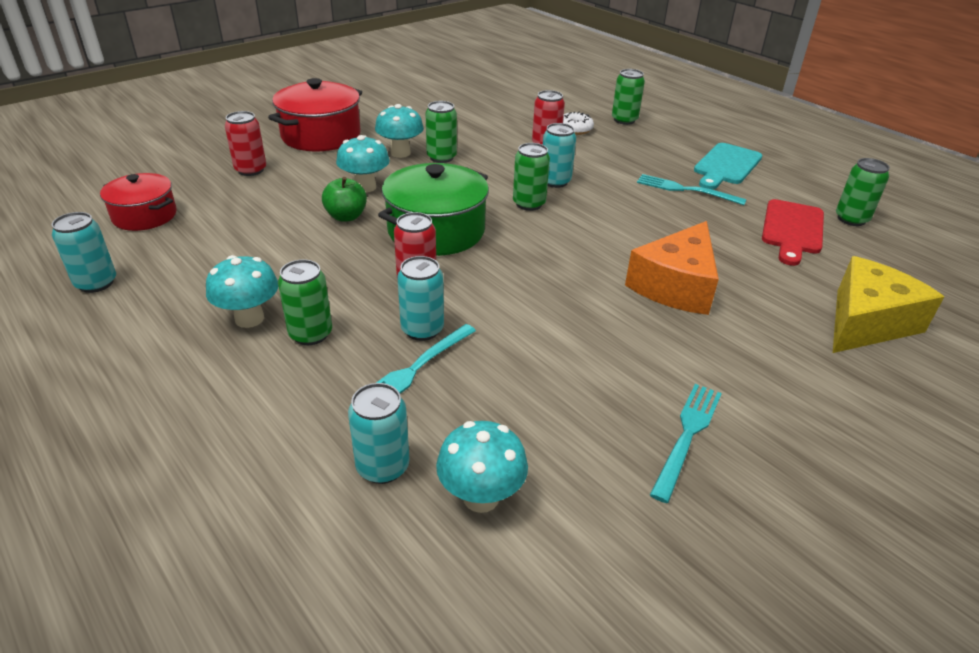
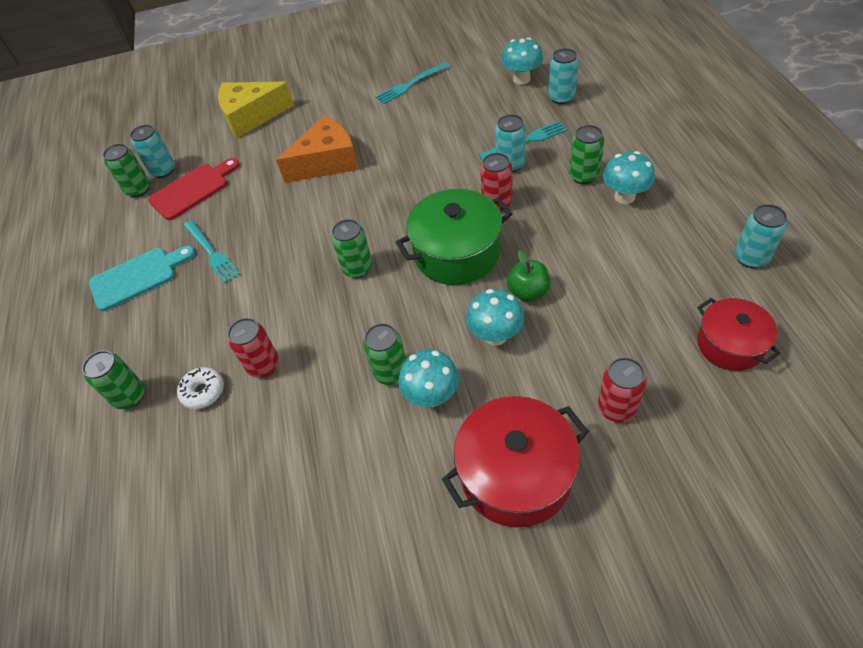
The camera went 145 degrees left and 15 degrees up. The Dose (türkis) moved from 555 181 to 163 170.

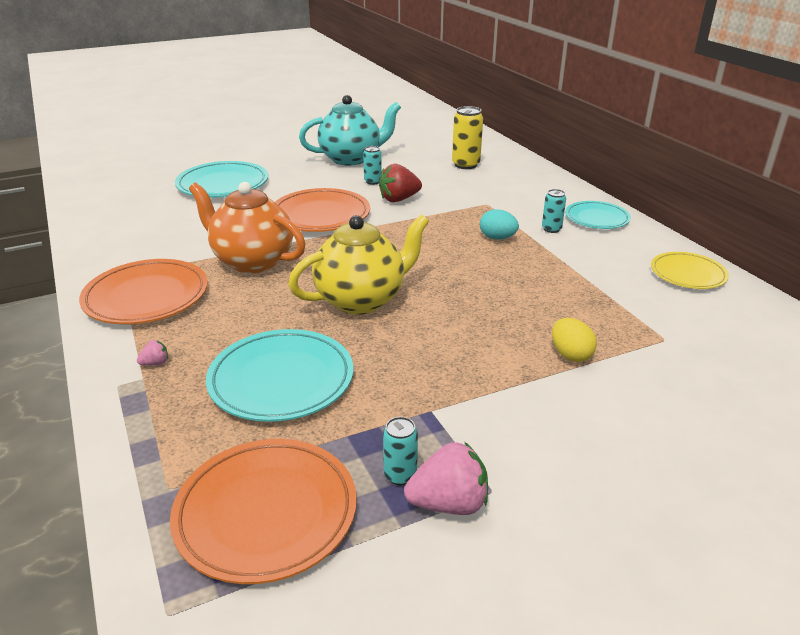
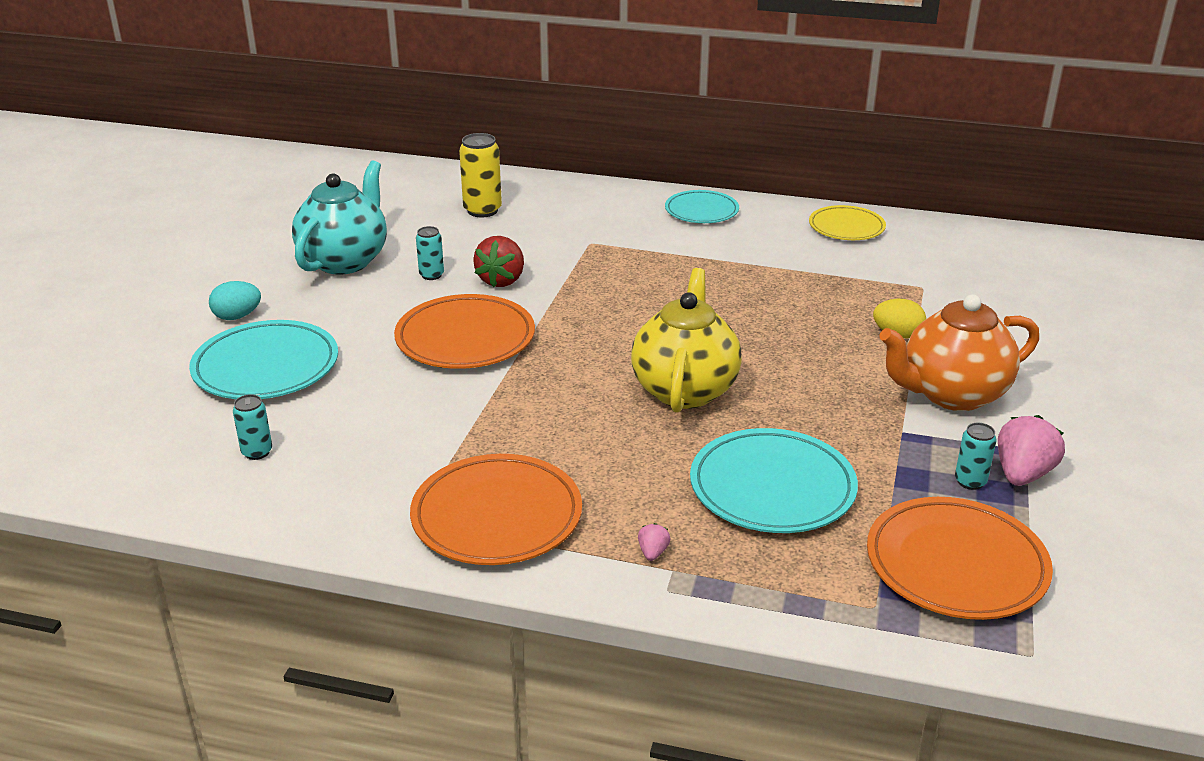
The camera went 50 degrees left and 0 degrees up. The Teekanne (orange) moved from 252 261 to 952 394. The Ei (türkis) moved from 497 238 to 237 316. The Dose (türkis) moved from 551 229 to 257 452.

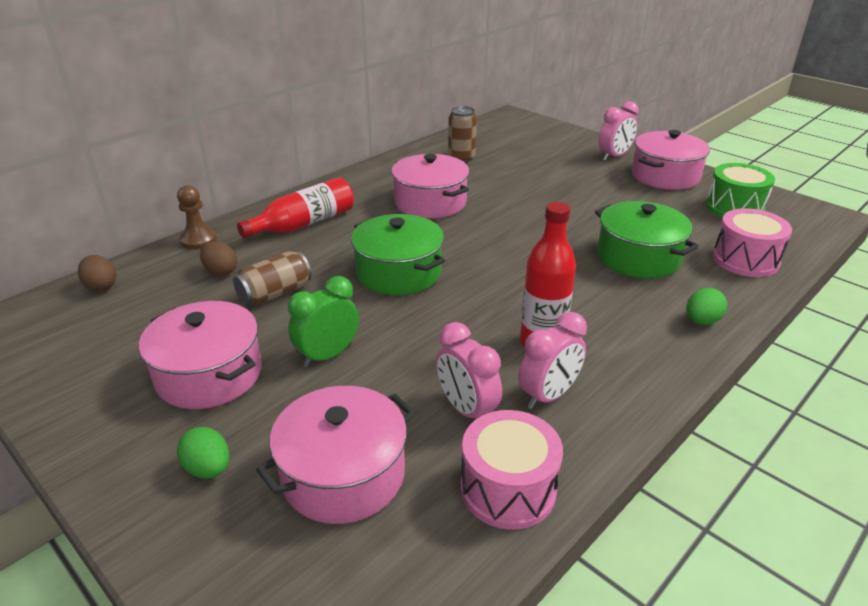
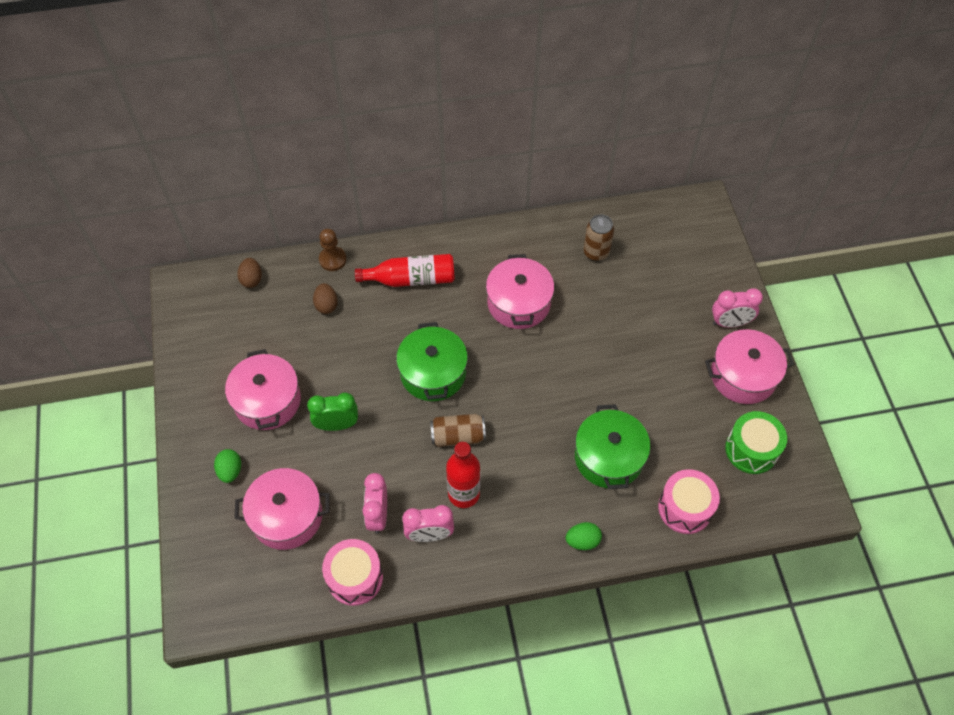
The camera went 35 degrees right and 25 degrees up. The Dose (braun) moved from 275 293 to 458 436.

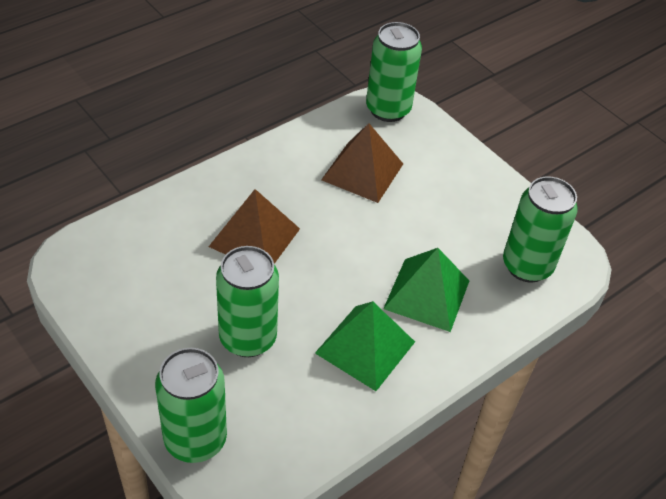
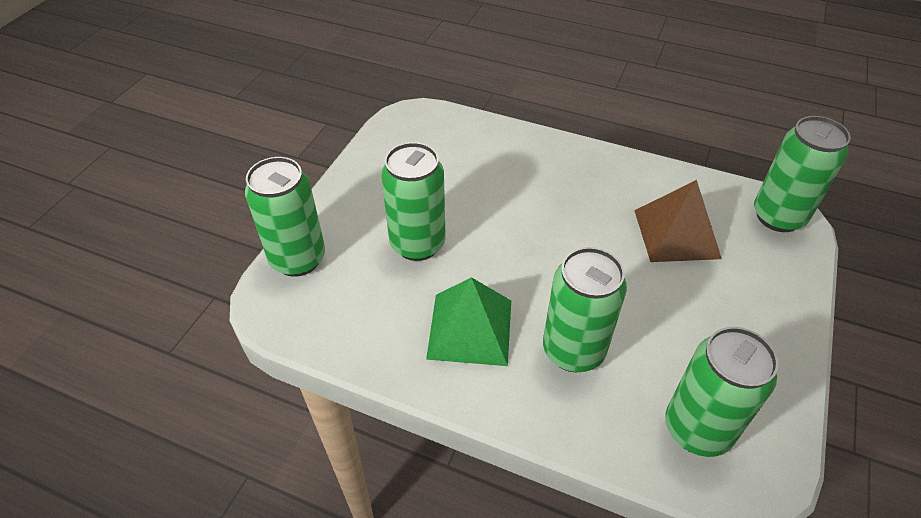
The camera went 65 degrees right and 0 degrees up. The Pyramide (braun) at 254 237 disappeared. The Pyramide (grün) at 426 294 was replaced by the Dose (grün) at 573 350.

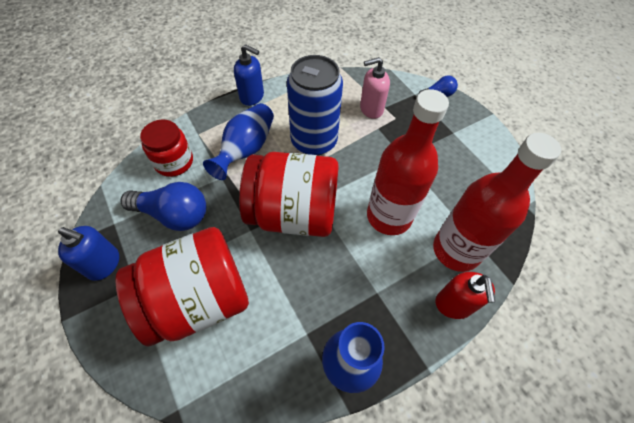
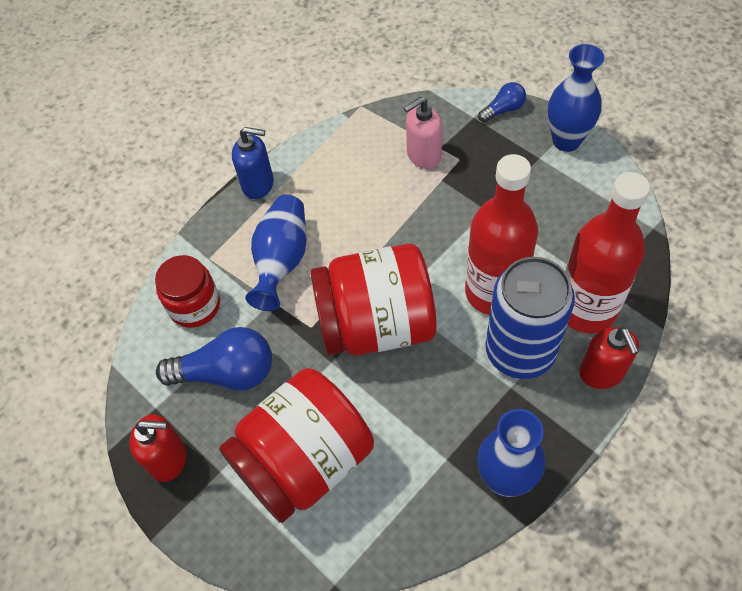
The camera went 10 degrees left and 0 degrees up. The Seifenspender (blau) at 104 264 became the Seifenspender (rot) at 168 459. The Dose (blau) moved from 314 141 to 520 351. The Vase (blau) at 566 141 appeared.

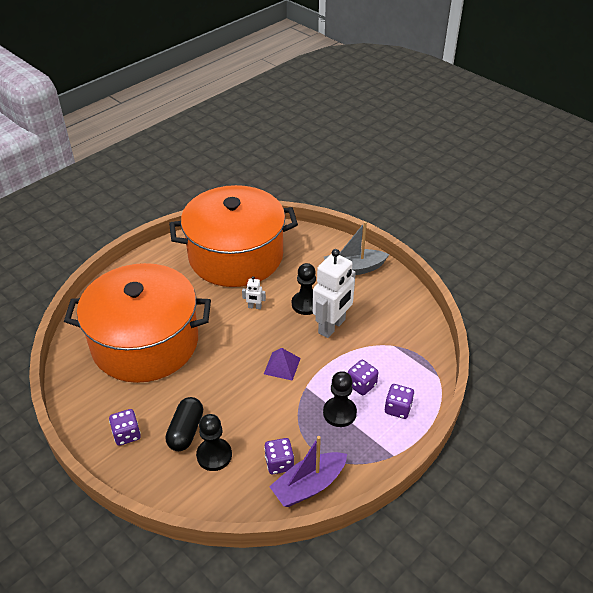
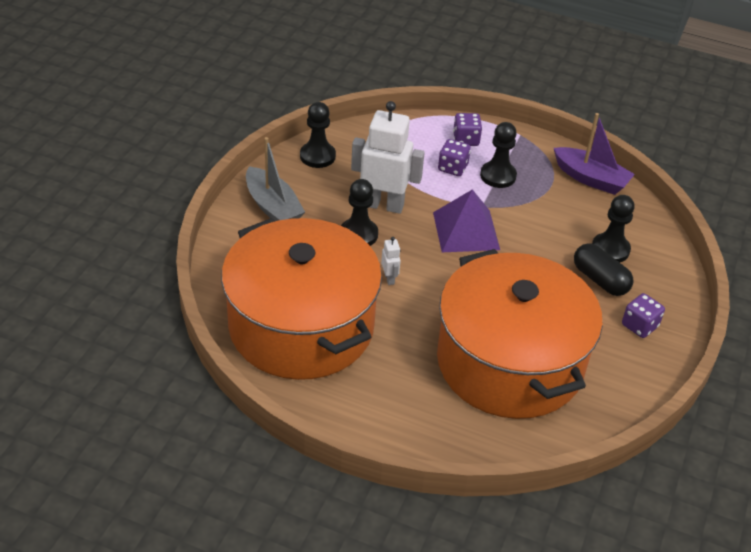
The camera went 115 degrees left and 0 degrees up. The Kapsel (schwarz) at 186 431 turned 60 degrees clockwise. The Pyramide (lila) at 282 366 changed to 1.63 times the size. The Spielwürfel (lila) at 279 463 disappeared. The Bauer (schwarz) at 317 156 appeared.

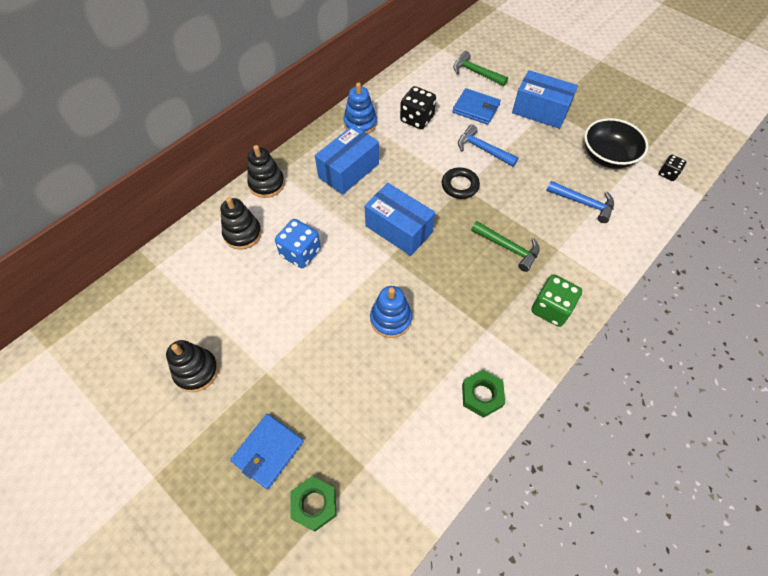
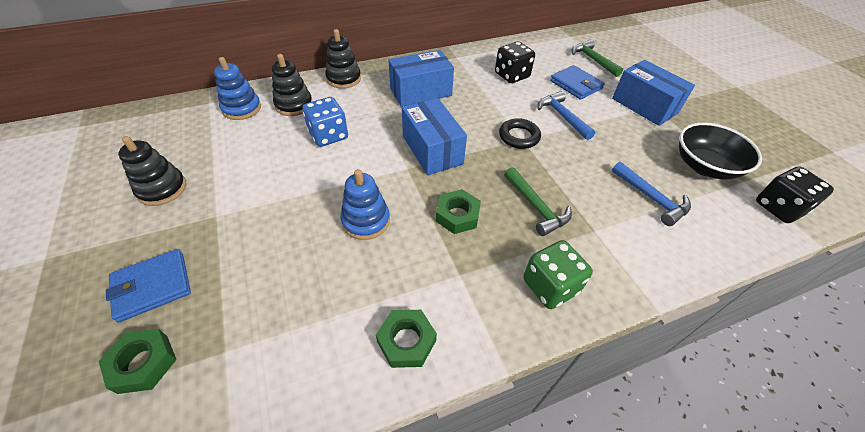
The camera went 25 degrees right and 10 degrees down. The Stapelspielzeug (blau) moved from 360 123 to 242 108. The Spielwürfel (schwarz) at 668 174 changed to 1.71 times the size. The Sechskantmutter (grün) at 457 215 appeared.

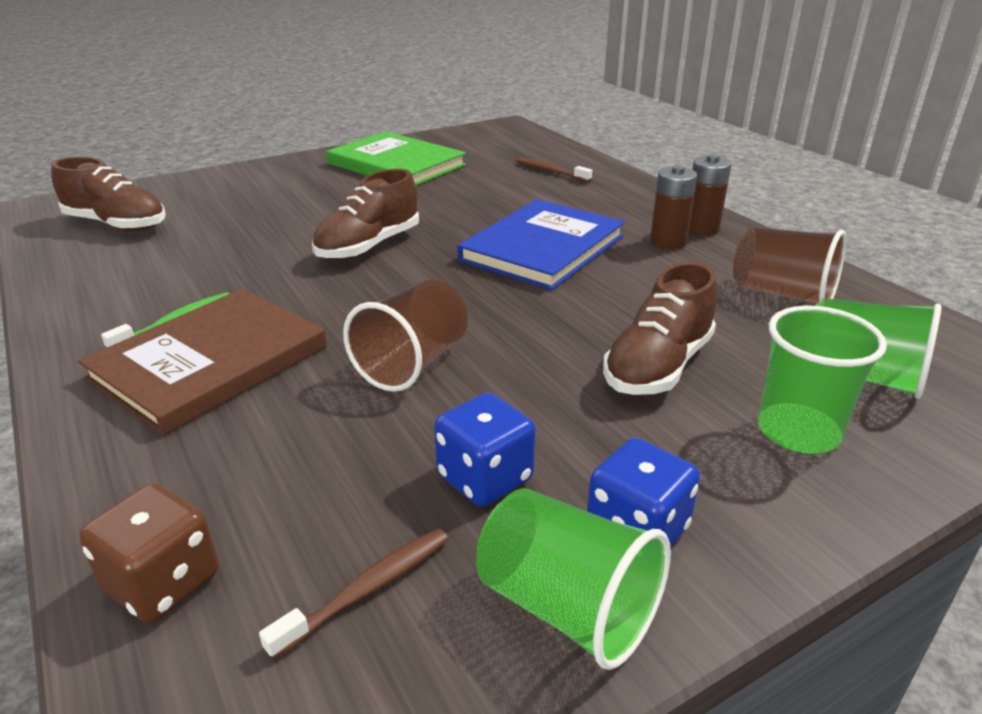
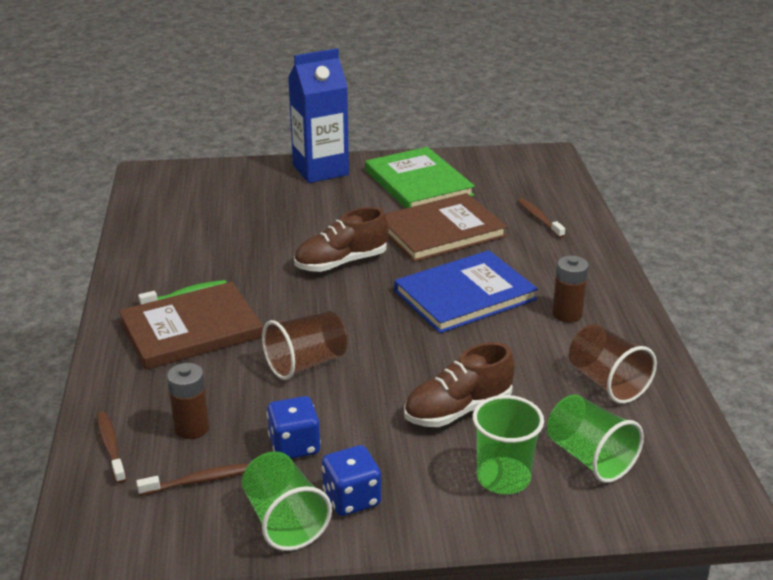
The camera went 25 degrees right and 0 degrees up. The Schuh (braun) at 116 224 disappeared. The Spielwürfel (braun) at 163 583 was replaced by the Zahnbürste (braun) at 110 447. The Batterie (braun) moved from 701 229 to 192 428. The Getränkekarton (blau) at 320 170 appeared. The Buch (braun) at 441 231 appeared.

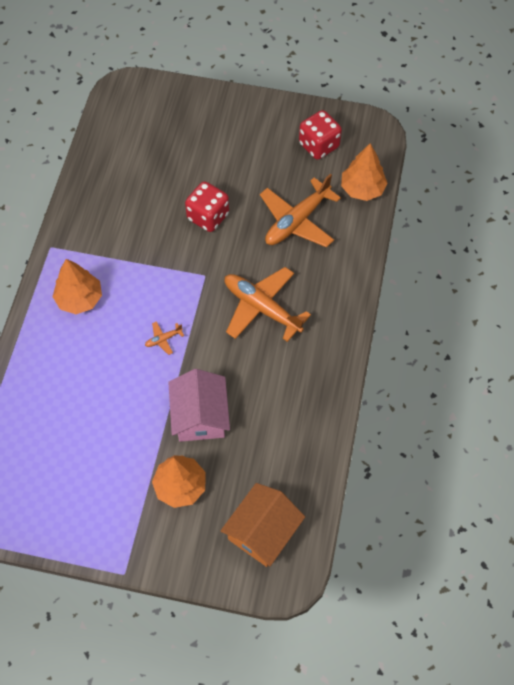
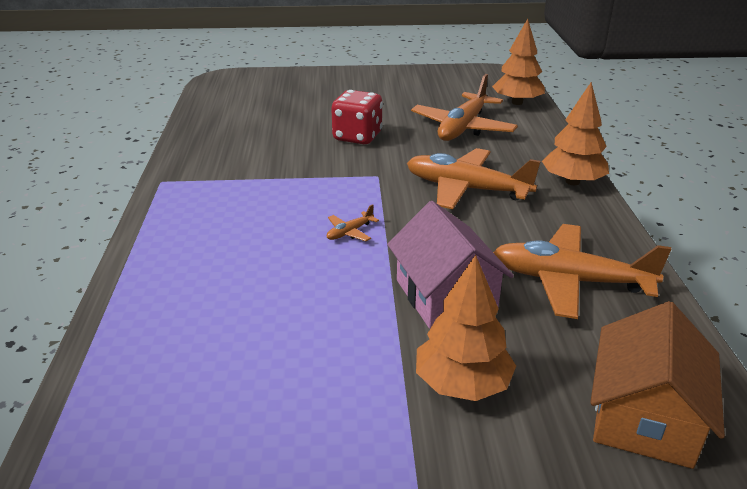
The camera went 15 degrees left and 30 degrees down. The Baum (orange) moved from 79 299 to 572 181. The Spielwürfel (rot) at 319 145 disappeared. The Flugzeug (orange) at 569 281 appeared.

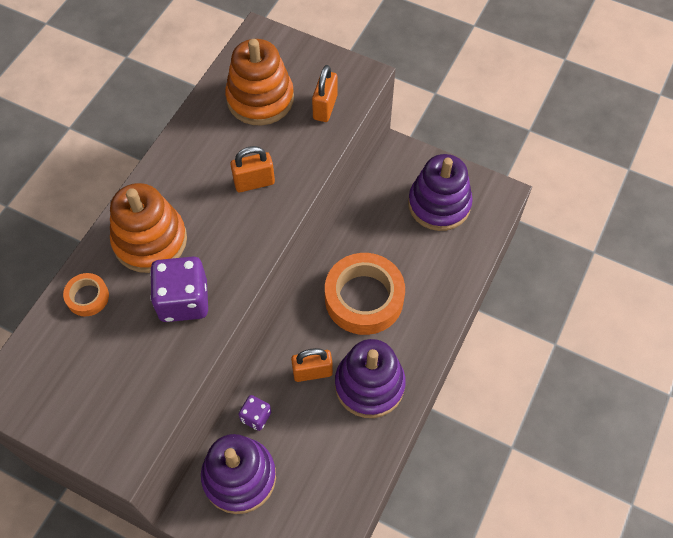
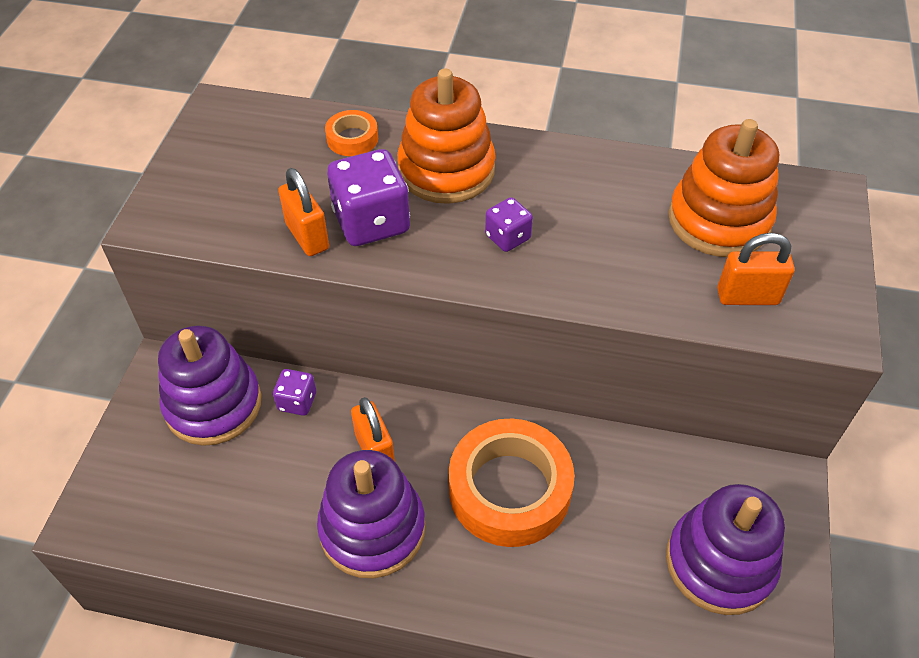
The camera went 75 degrees right and 10 degrees down. The Vorhängeschloss (orange) moved from 254 182 to 307 236. The Spielwürfel (lila) at 507 237 appeared.

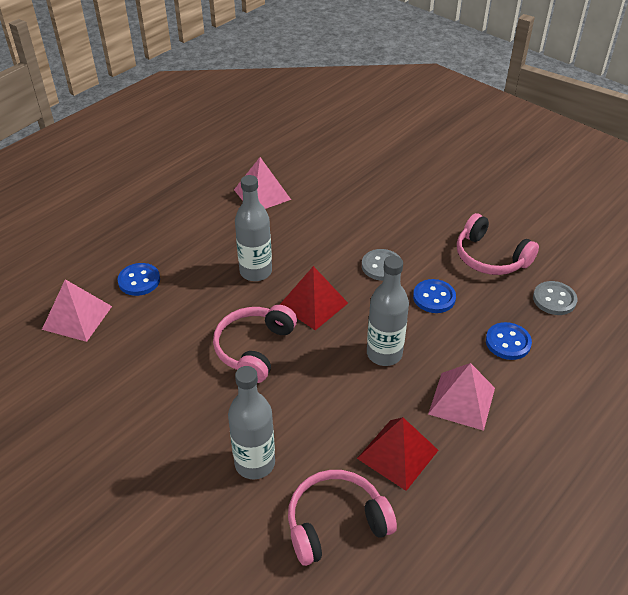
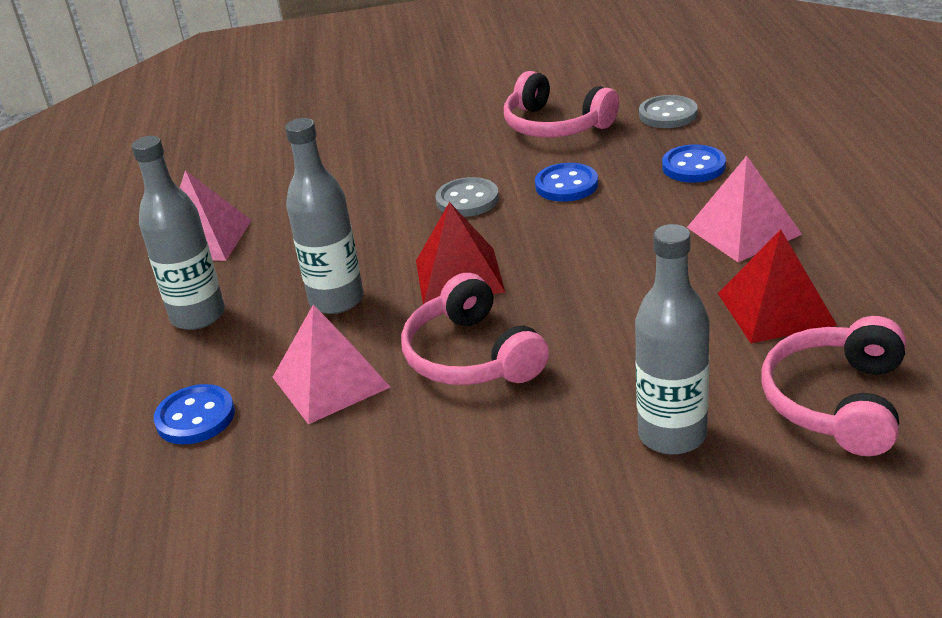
The camera went 45 degrees left and 10 degrees down. The Pyramide (rosa) moved from 77 317 to 330 382. The Flasche (grau) moved from 384 354 to 198 316. The Kopfhörer (rosa) at 490 257 turned 45 degrees clockwise.

